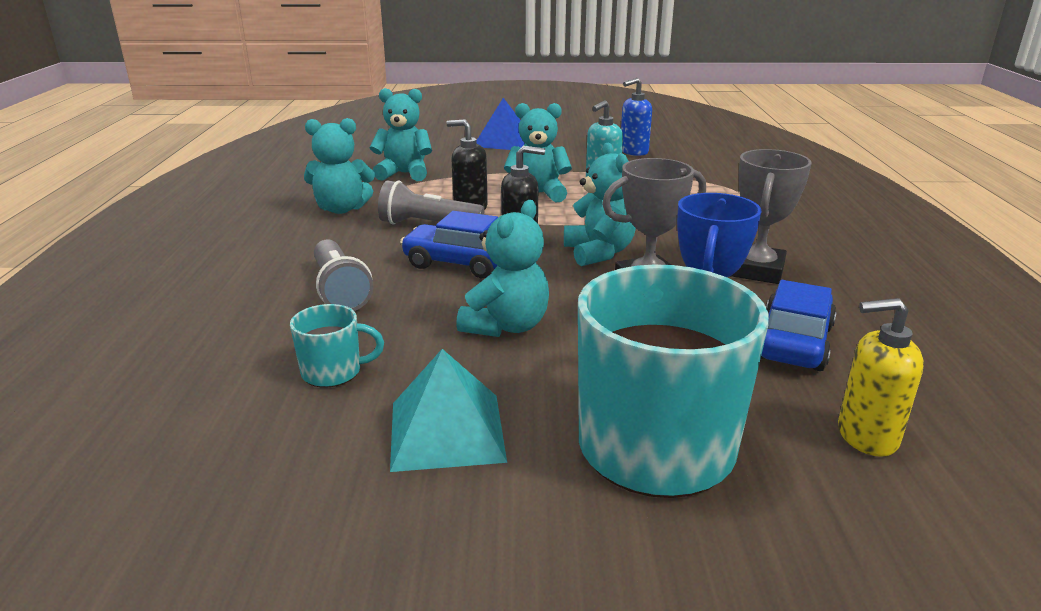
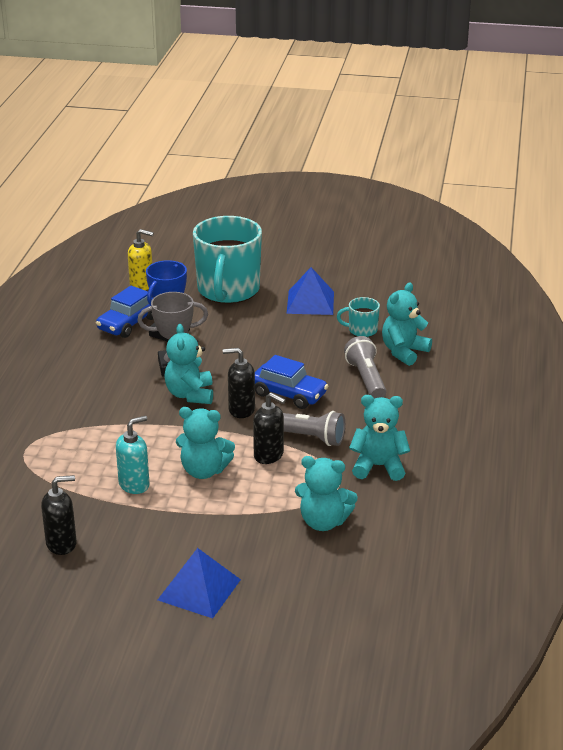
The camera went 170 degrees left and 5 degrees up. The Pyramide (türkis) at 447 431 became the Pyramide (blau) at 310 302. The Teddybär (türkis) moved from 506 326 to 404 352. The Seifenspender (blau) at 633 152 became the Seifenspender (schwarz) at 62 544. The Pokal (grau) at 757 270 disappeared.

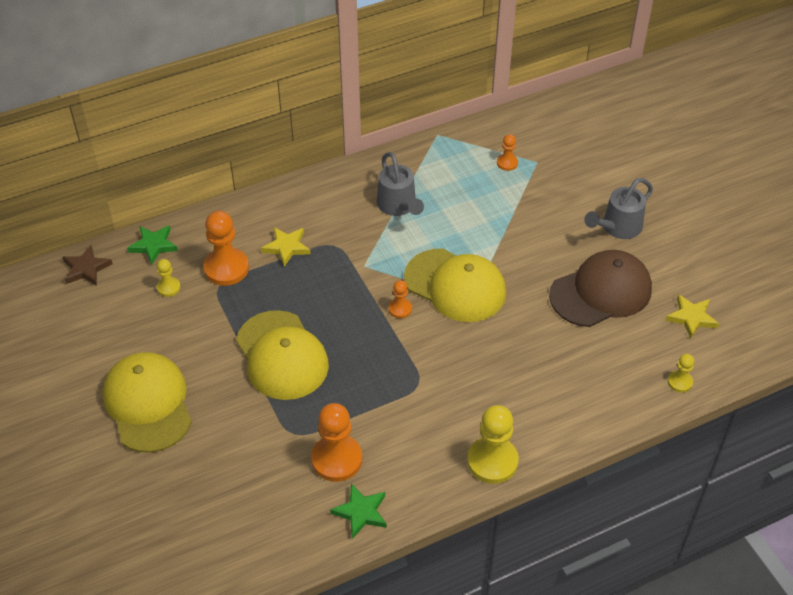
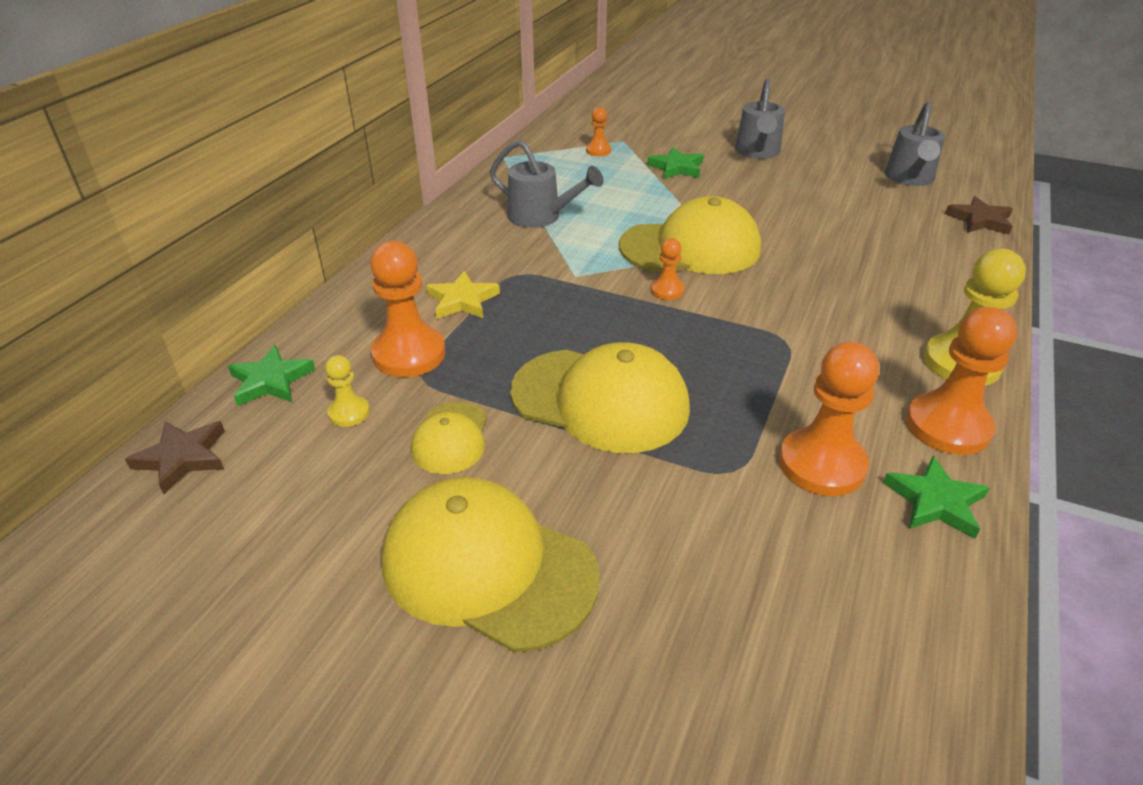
The camera went 40 degrees left and 10 degrees down. The Kappe (braun) at 601 292 disappeared. The Stern (gelb) at 691 317 was replaced by the Gießkanne (grau) at 909 179. The Bauer (gelb) at 680 382 was replaced by the Stern (braun) at 980 220. The Kappe (gelb) at 450 438 appeared. The Stern (grün) at 676 167 appeared. The Bauer (orange) at 947 426 appeared.

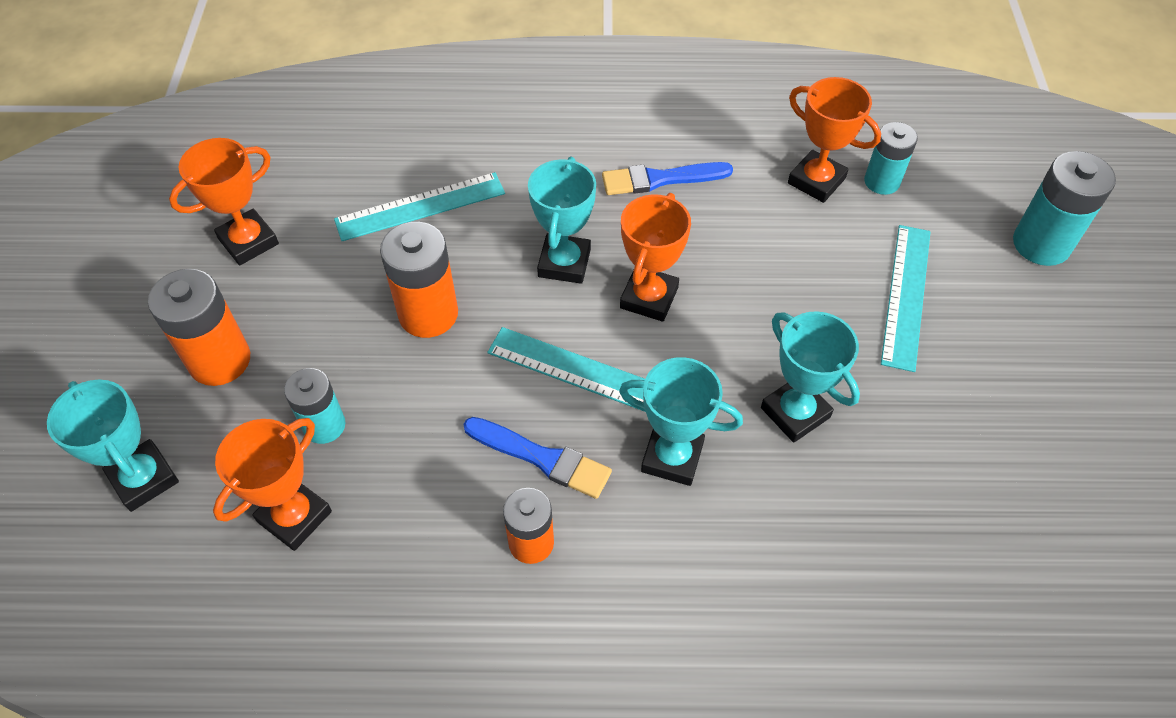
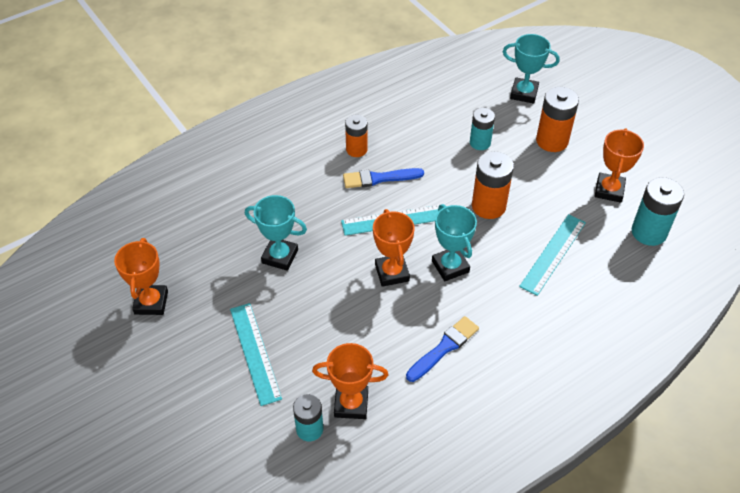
The camera went 145 degrees right and 5 degrees down. The Pokal (orange) moved from 295 516 to 151 302. The Pokal (türkis) at 672 457 disappeared. The Batterie (türkis) moved from 1041 244 to 649 232.

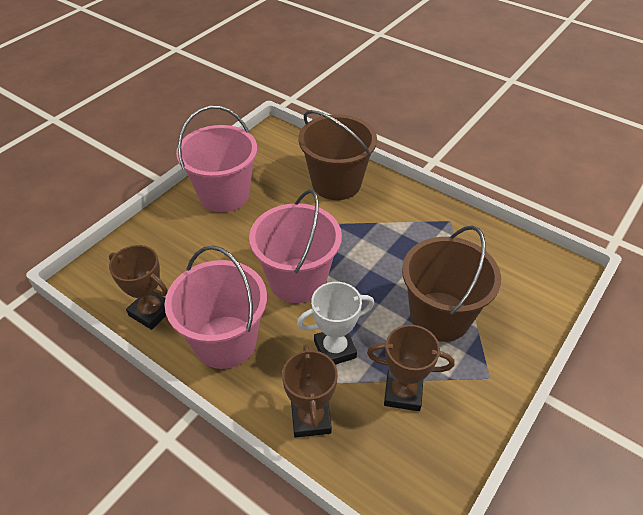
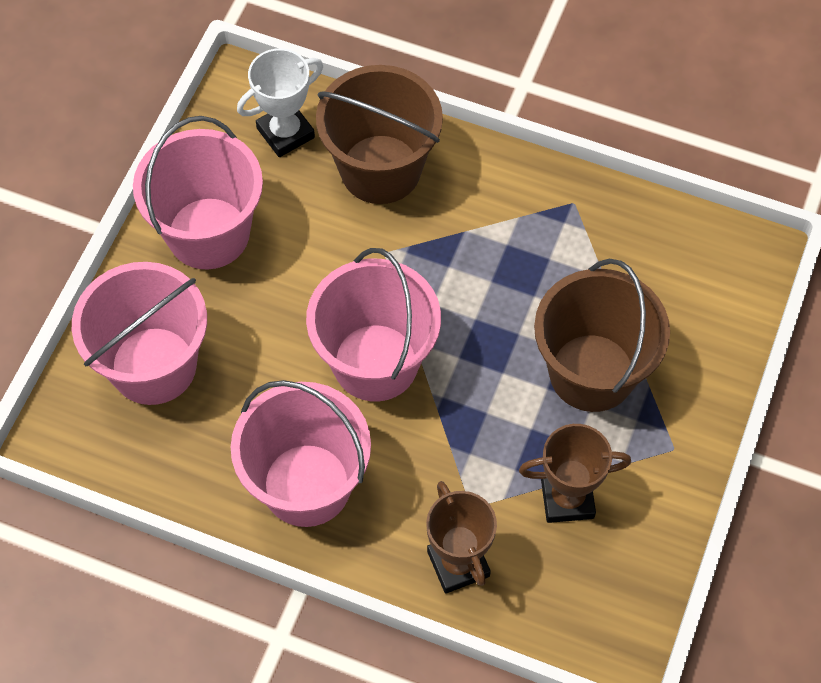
The camera went 15 degrees left and 15 degrees up. The Pokal (braun) at 151 312 disappeared. The Pokal (weiß) moved from 335 349 to 285 133. The Eimer (rosa) at 153 365 appeared.

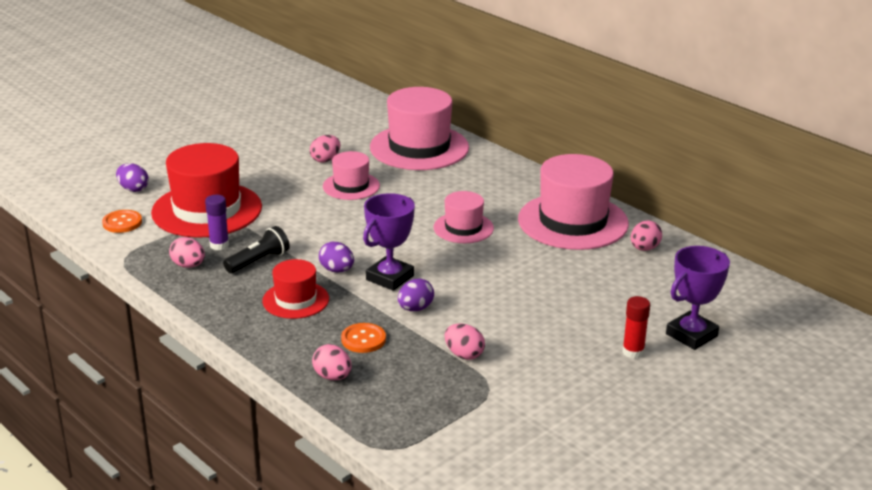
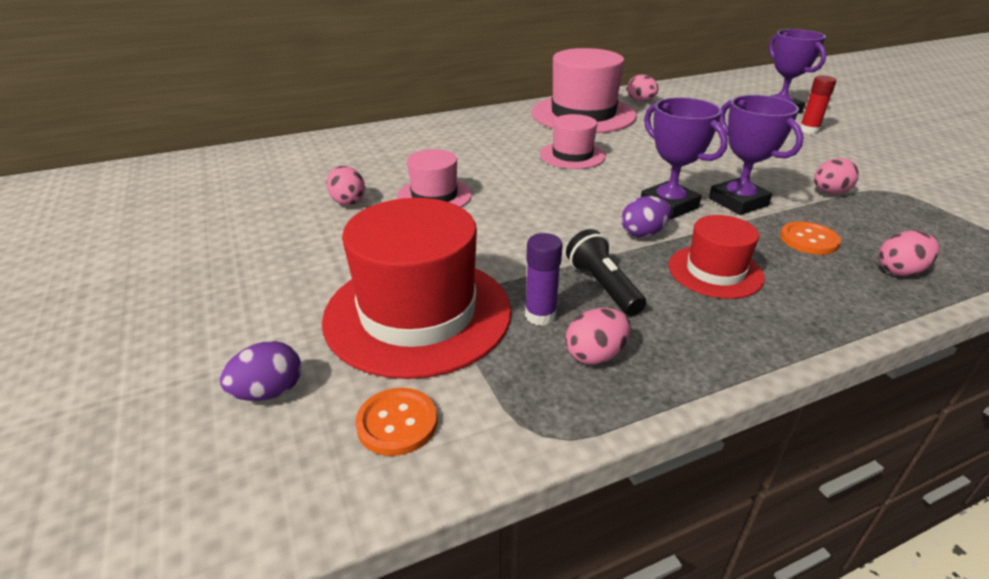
The camera went 70 degrees left and 5 degrees up. The Hut (rosa) at 419 147 disappeared. The Ei (lila) at 415 308 was replaced by the Pokal (lila) at 738 202.

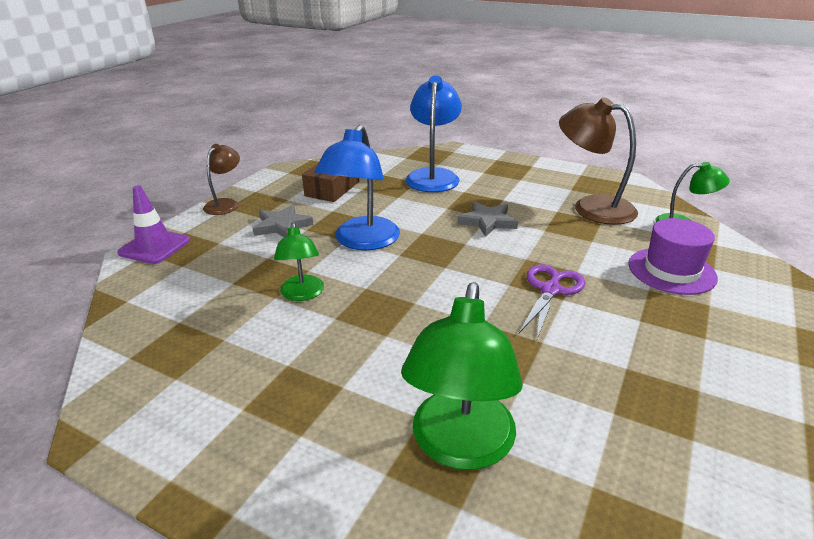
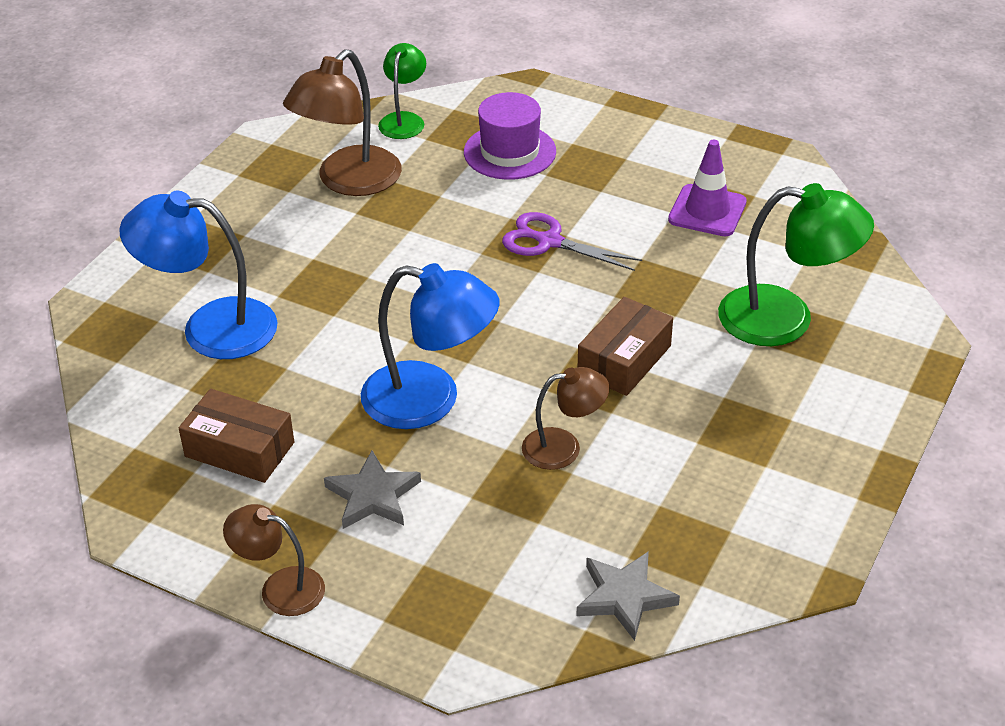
The camera went 90 degrees left and 10 degrees up. The Leitkegel (lila) moved from 154 247 to 707 211. The Lampe (grün) at 302 294 became the Lampe (braun) at 563 447. The Stern (grau) moved from 487 221 to 624 597. The Schachtel (braun) at 624 360 appeared.

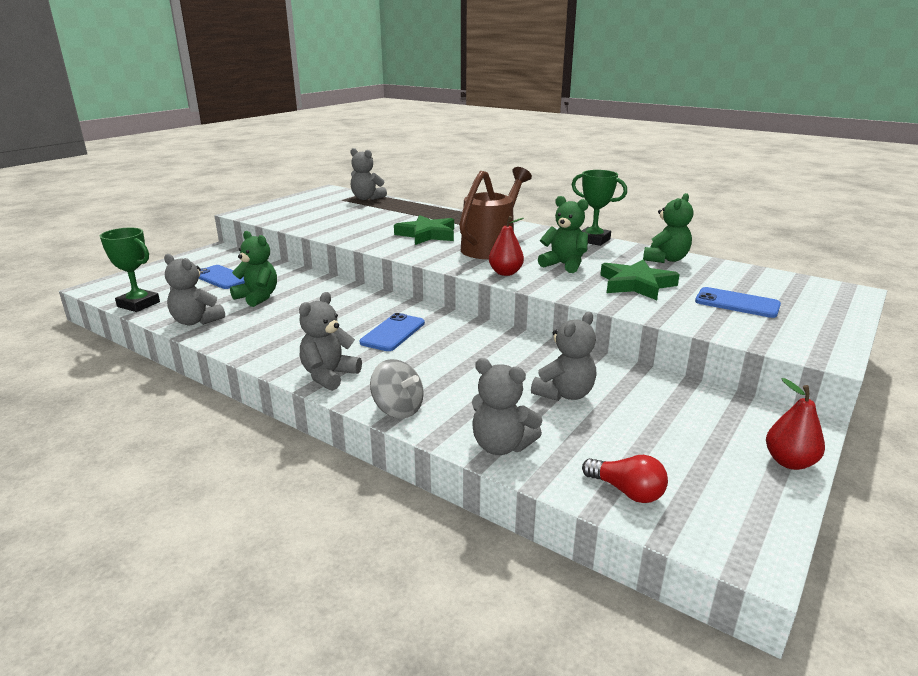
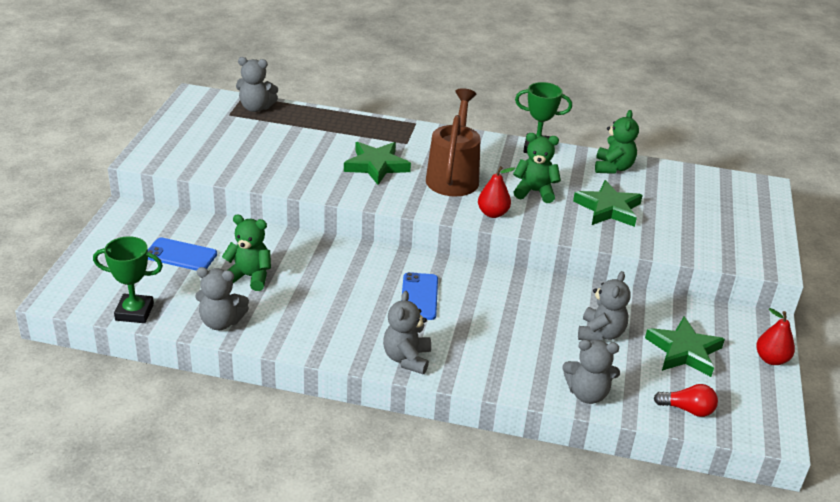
The camera went 25 degrees left and 10 degrees up. The Kreisel (grau) at 398 409 disappeared. The Handy (blau) at 737 303 disappeared. The Stern (grün) at 684 351 appeared.

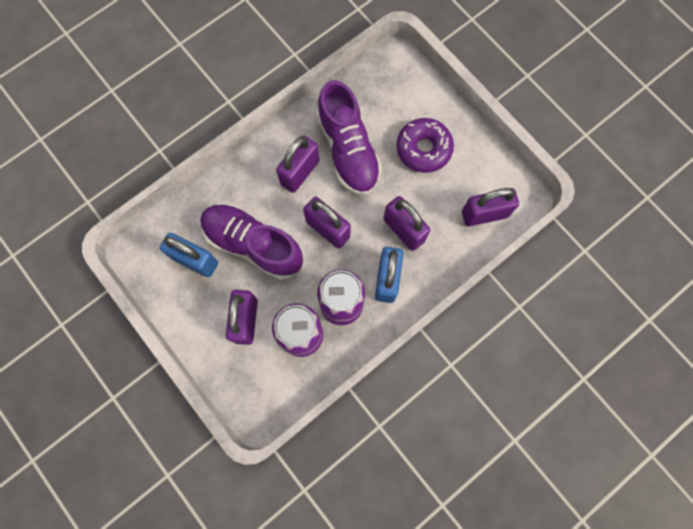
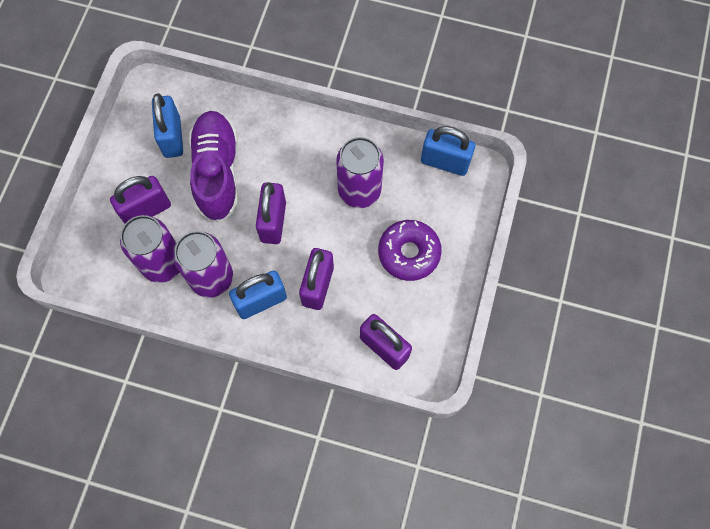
The camera went 55 degrees right and 5 degrees down. The Vorhängeschloss (lila) at 300 172 disappeared. The Schuh (lila) at 348 150 was replaced by the Dose (lila) at 359 191. The Vorhängeschloss (blau) at 445 162 appeared.

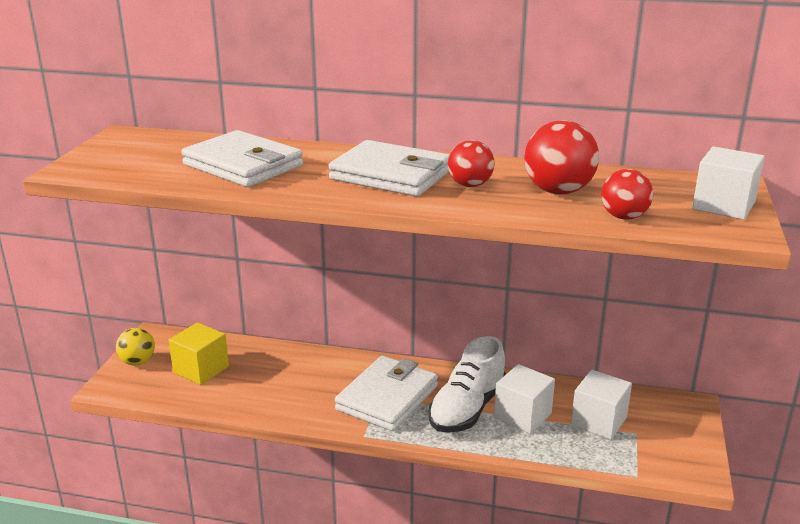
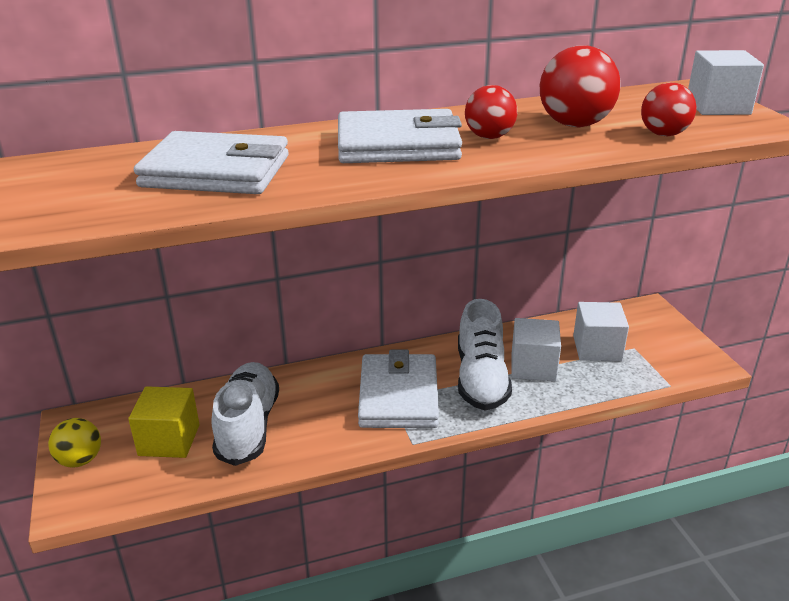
The camera went 30 degrees left and 5 degrees up. The Schuh (weiß) at 248 426 appeared.

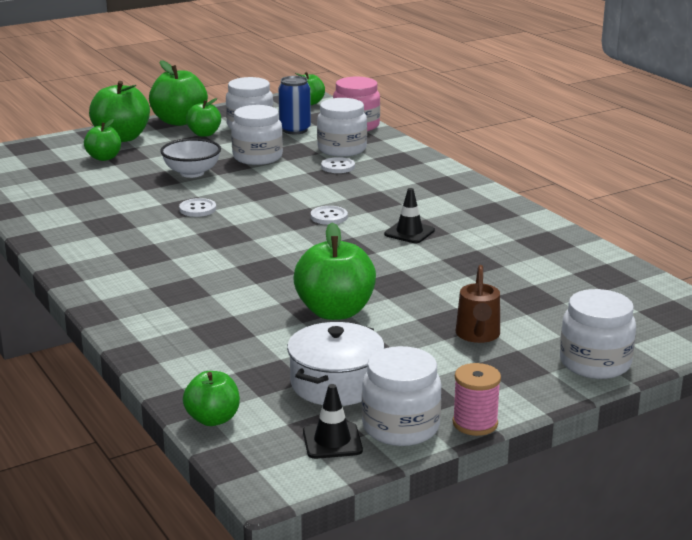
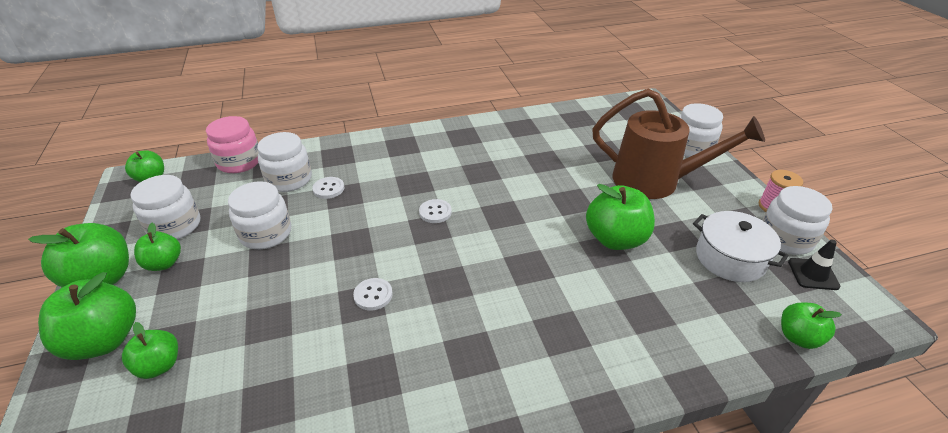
The camera went 75 degrees left and 15 degrees up. The Schüssel (weiß) at 192 173 disappeared. The Dose (blau) at 295 130 disappeared. The Leitkegel (schwarz) at 409 232 disappeared. The Gießkanne (braun) at 478 335 changed to 2.09 times the size.

